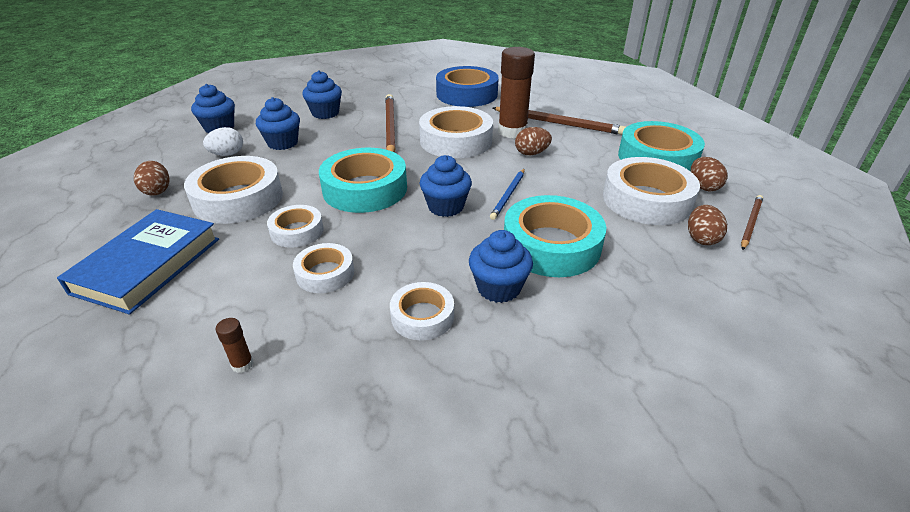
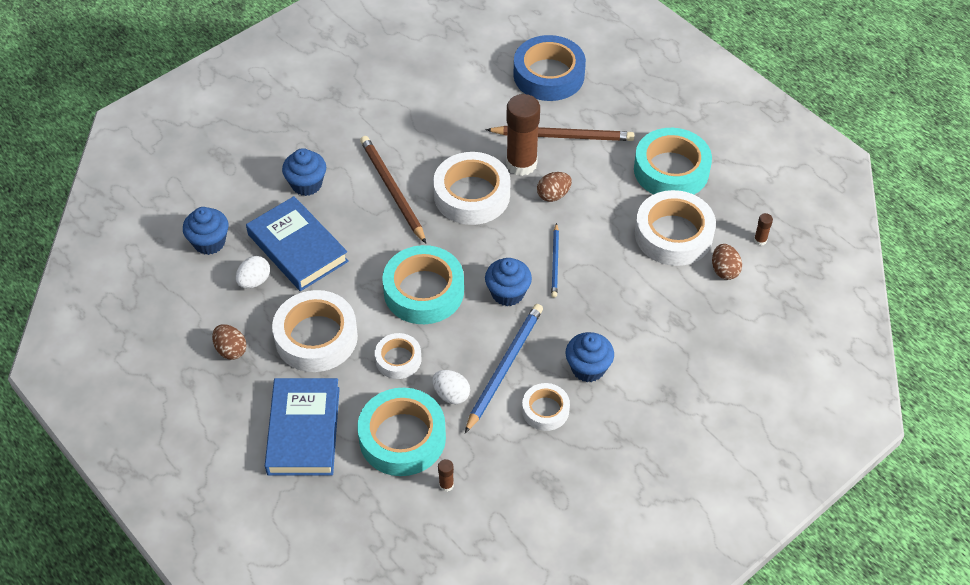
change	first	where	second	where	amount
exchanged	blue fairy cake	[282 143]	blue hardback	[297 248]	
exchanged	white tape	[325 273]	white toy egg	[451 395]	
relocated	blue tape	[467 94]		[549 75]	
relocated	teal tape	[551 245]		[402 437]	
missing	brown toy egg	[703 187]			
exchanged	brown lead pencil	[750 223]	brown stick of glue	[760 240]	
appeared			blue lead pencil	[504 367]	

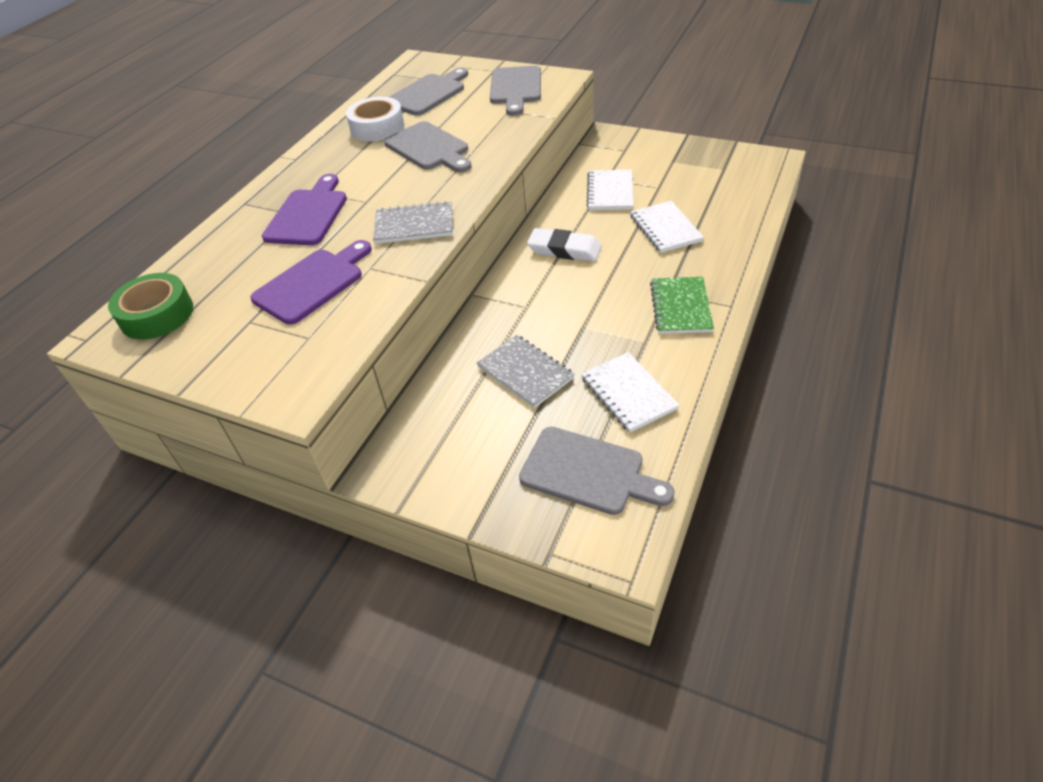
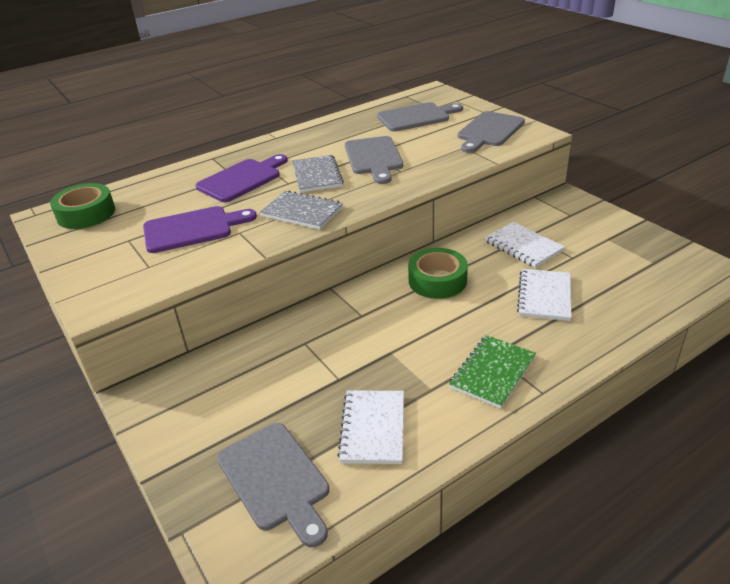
change	first	where	second	where	amount
missing	white tape	[377 127]			
relocated	grey exercise book	[525 373]		[317 175]	
exchanged	white eraser	[564 249]	leaf-green tape	[437 280]	
spun	white exercise book	[610 192]		[523 246]	75 degrees counterclockwise

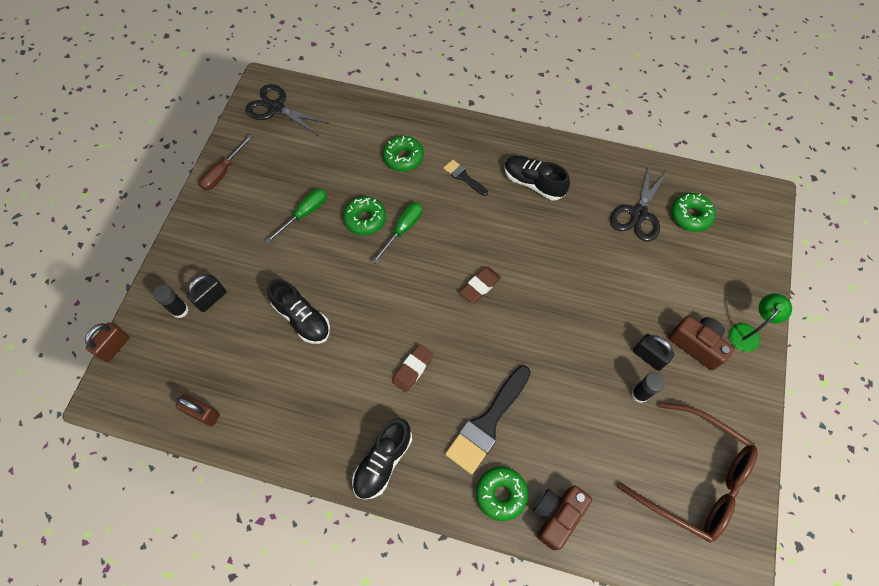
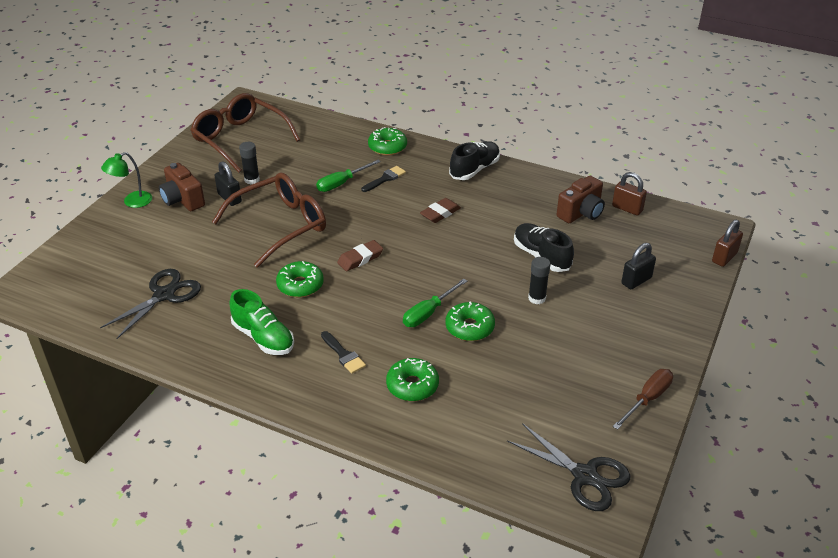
change	first	where	second	where	amount
relocated	ebony stick of glue	[180 310]		[537 298]	
relocated	leaf-green screwdriver	[304 214]		[341 183]	
size	ebony paint brush	[487 423]		[385 179]	x0.51
colour	ebony lace-up shoe	[533 183]	leaf-green lace-up shoe	[263 338]	
relocated	brown camera	[556 515]		[581 213]	
relocated	leaf-green doughnut	[690 216]		[300 285]	
appeared			brown glasses	[280 225]	

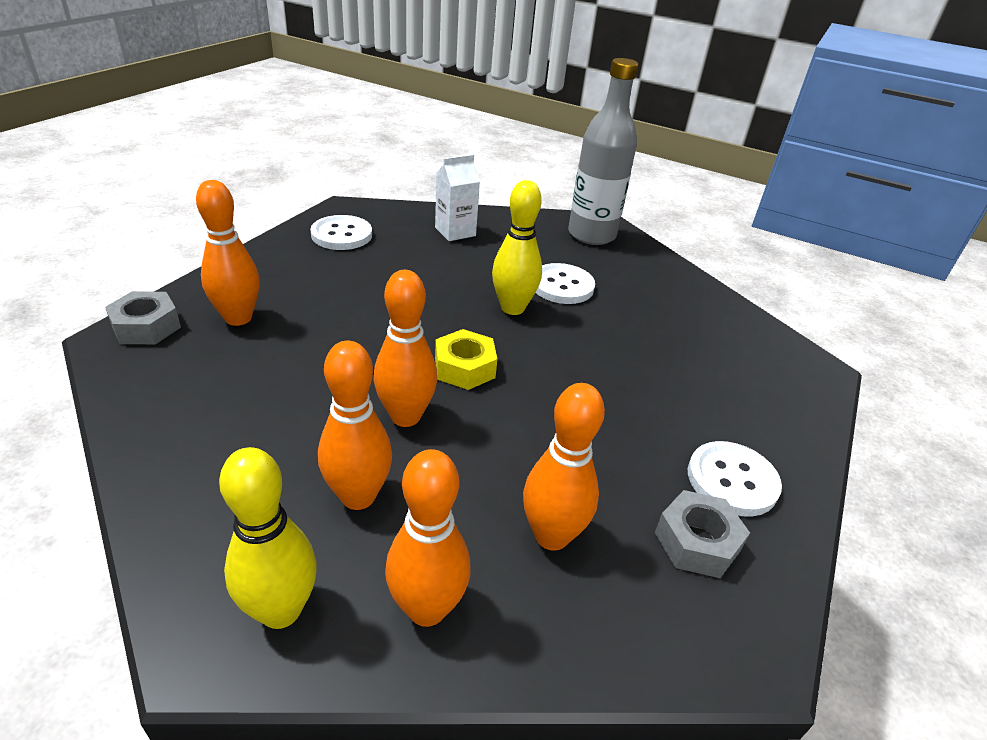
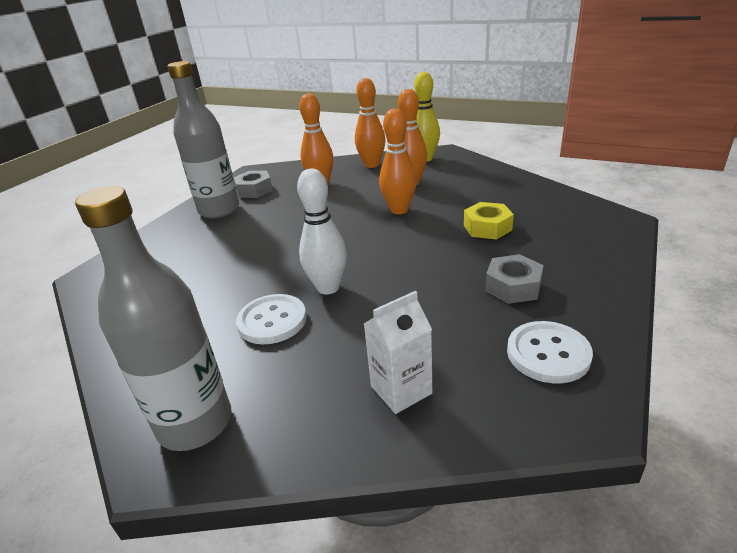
change	first	where	second	where	amount
relocated	grey nut	[146 327]		[513 286]	
missing	bright orange skittle	[238 318]			
relocated	golden nut	[464 368]		[487 227]	
colour	golden skittle	[512 308]	white skittle	[328 287]	
exchanged	white shirt button	[732 480]	grey flask	[219 210]	

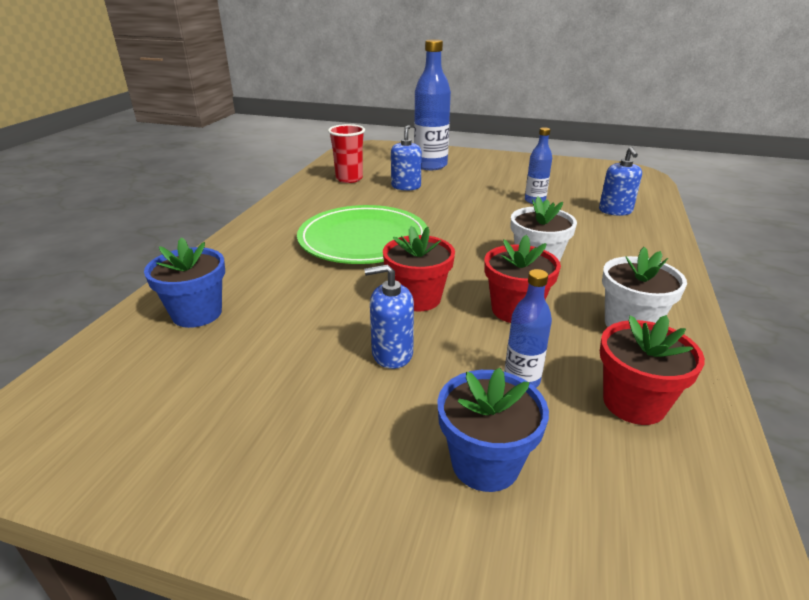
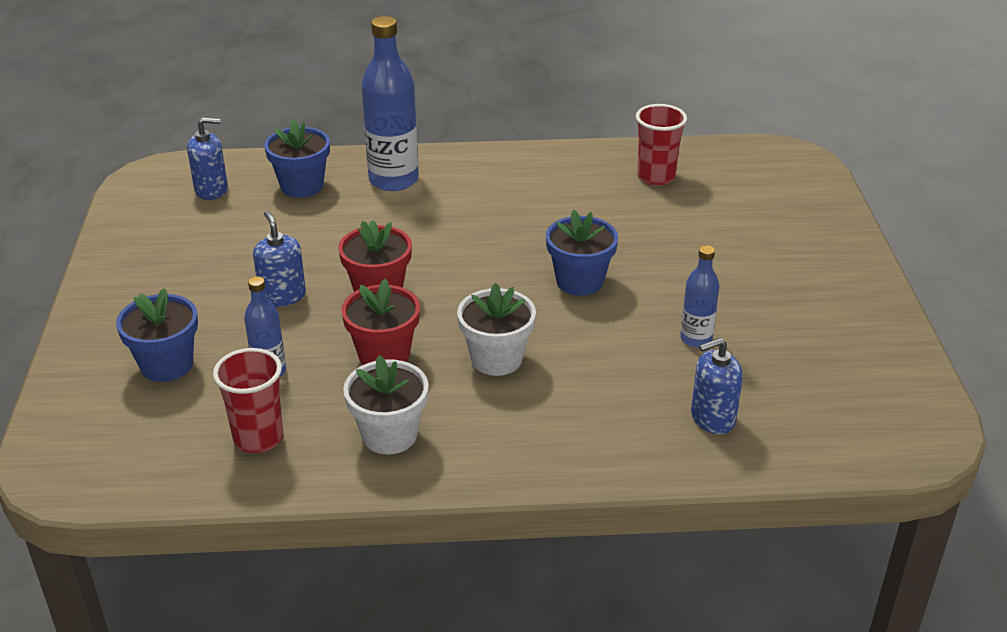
change	first	where	second	where	amount
missing	leaf-green flat dish	[363 239]			
relocated	blue soap dispenser	[406 186]		[211 190]	
relocated	blue flask	[430 165]		[393 180]	
exchanged	crimson plant pot	[634 403]	crimson beaker	[258 438]	
appeared			blue plant pot	[579 281]	

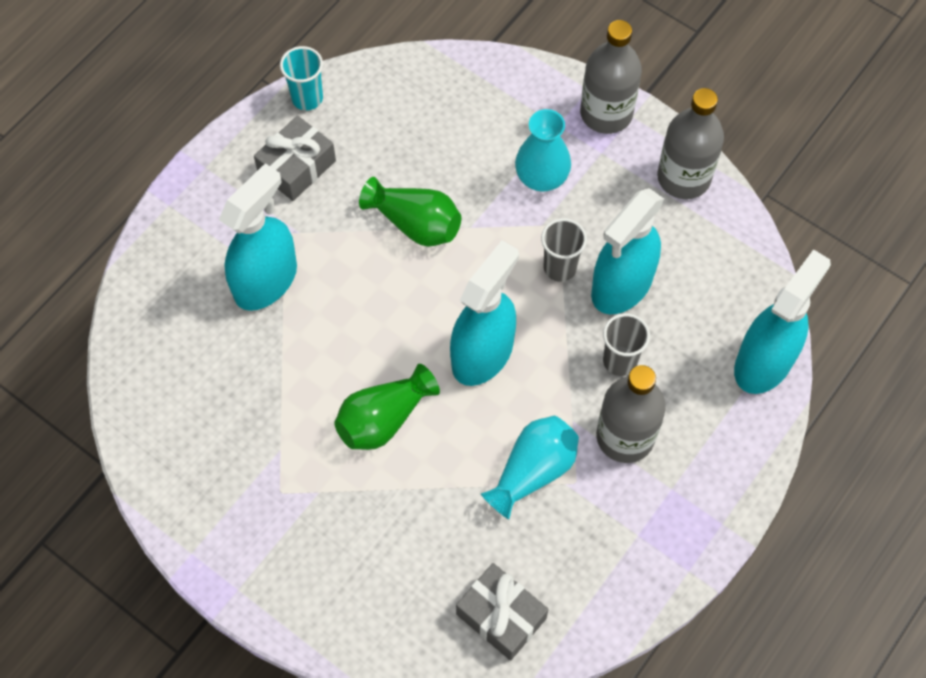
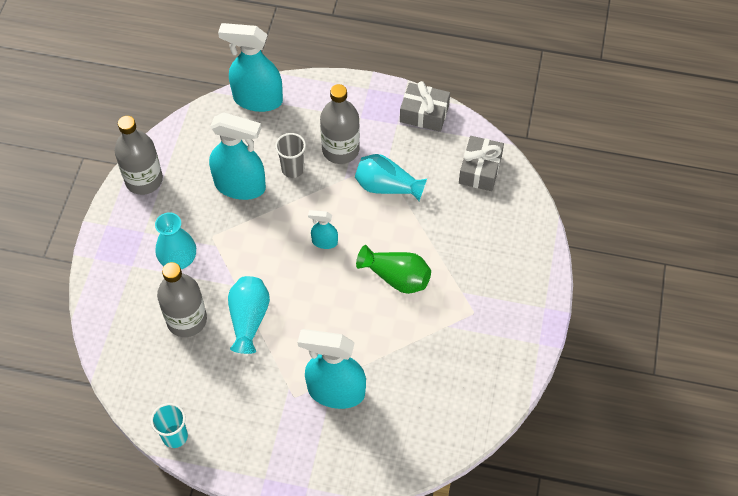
change	first	where	second	where	amount
relocated	grey wrapped gift	[297 167]		[424 114]	
colour	leaf-green flower vase	[415 224]	teal flower vase	[249 319]	
size	teal spray bottle	[482 353]		[324 242]	x0.48
missing	grey beaker	[560 267]			
relocated	grey flask	[606 113]		[186 320]	

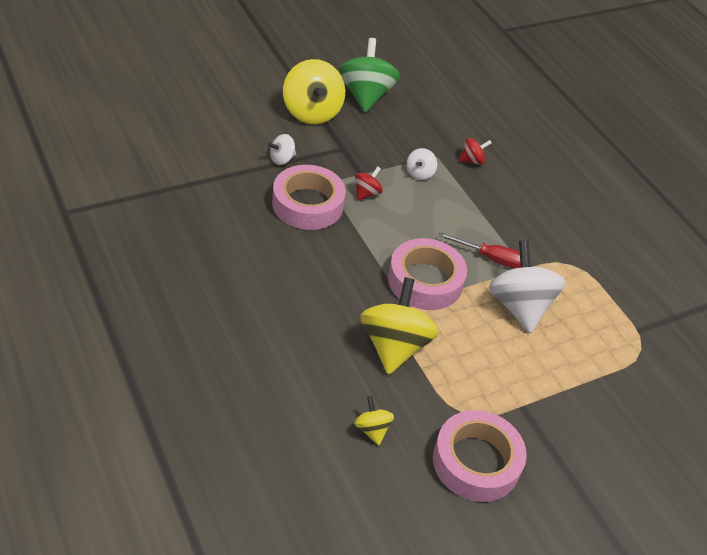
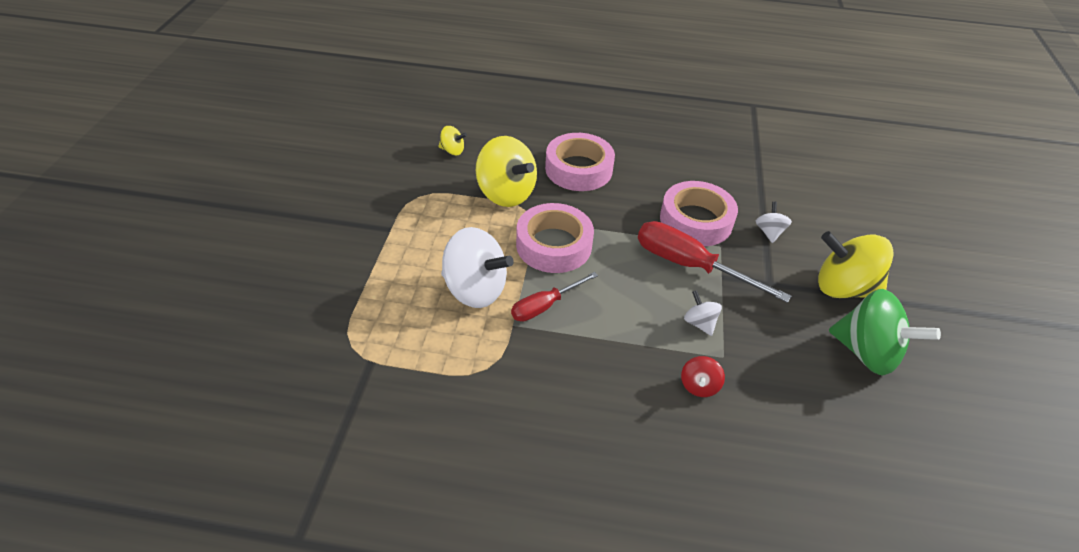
change	first	where	second	where	amount
exchanged	crimson toy top	[366 193]	crimson screwdriver	[690 265]	
relocated	rose-pink tape	[476 462]		[578 169]	

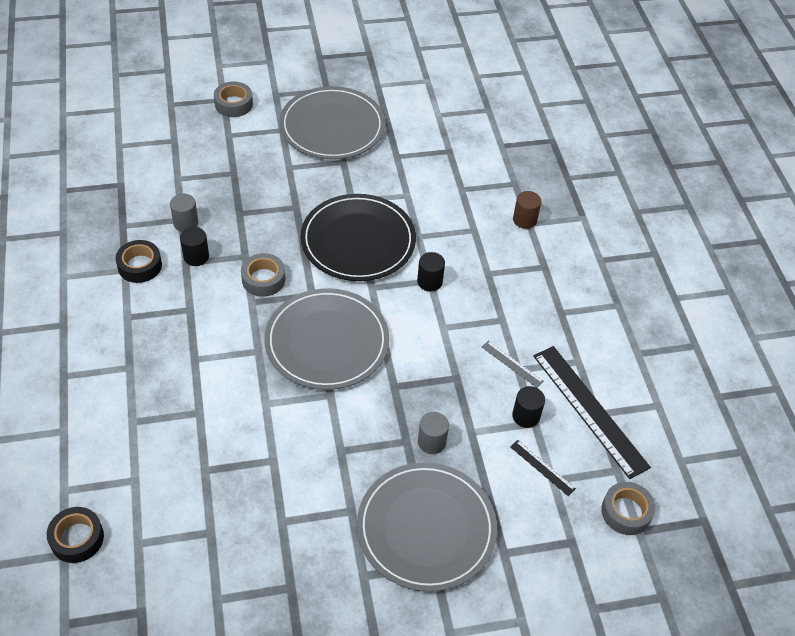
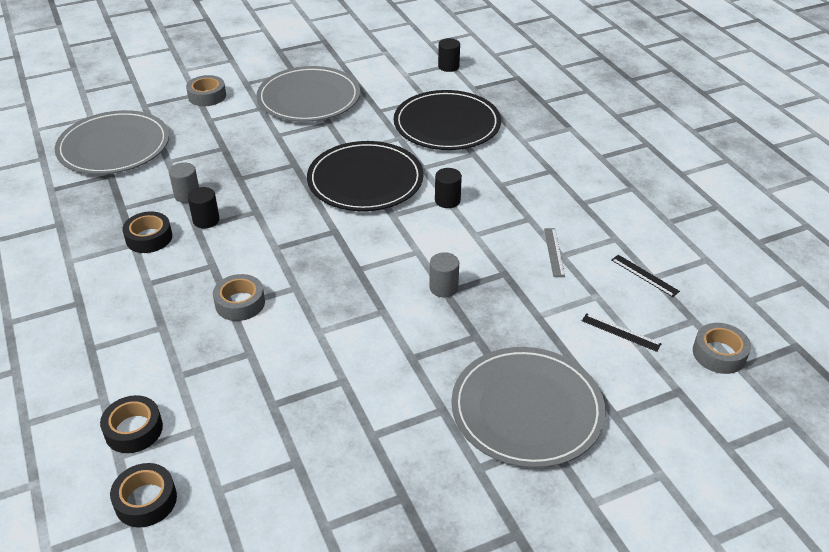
change	first	where	second	where	amount
relocated	grey tape	[263 279]		[240 303]	
relocated	grey flat dish	[327 342]		[114 147]	
relocated	grey solid cylinder	[431 442]		[443 288]	
spun	grey ruler	[512 364]		[554 252]	60 degrees clockwise
relocated	ebony solid cylinder	[526 416]		[448 66]	
missing	brown solid cylinder	[524 220]			
size	ebony ruler	[589 410]		[644 275]	x0.45
appeared			ebony tape	[133 430]	
appeared			ebony flat dish	[447 124]	

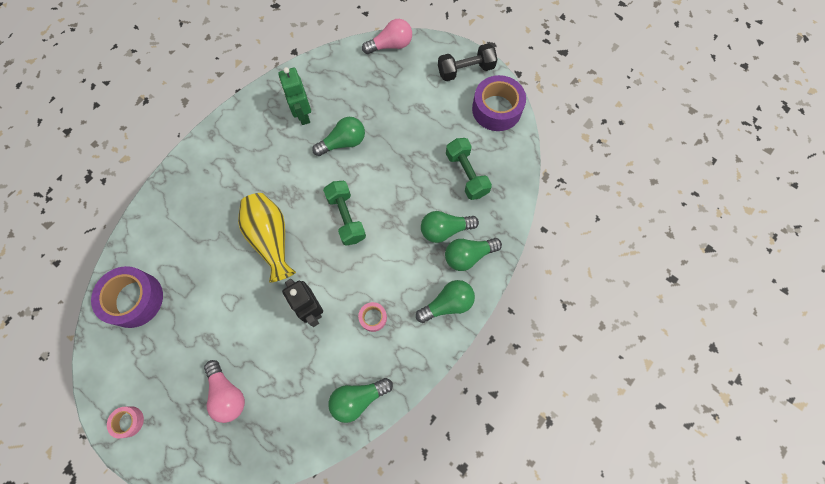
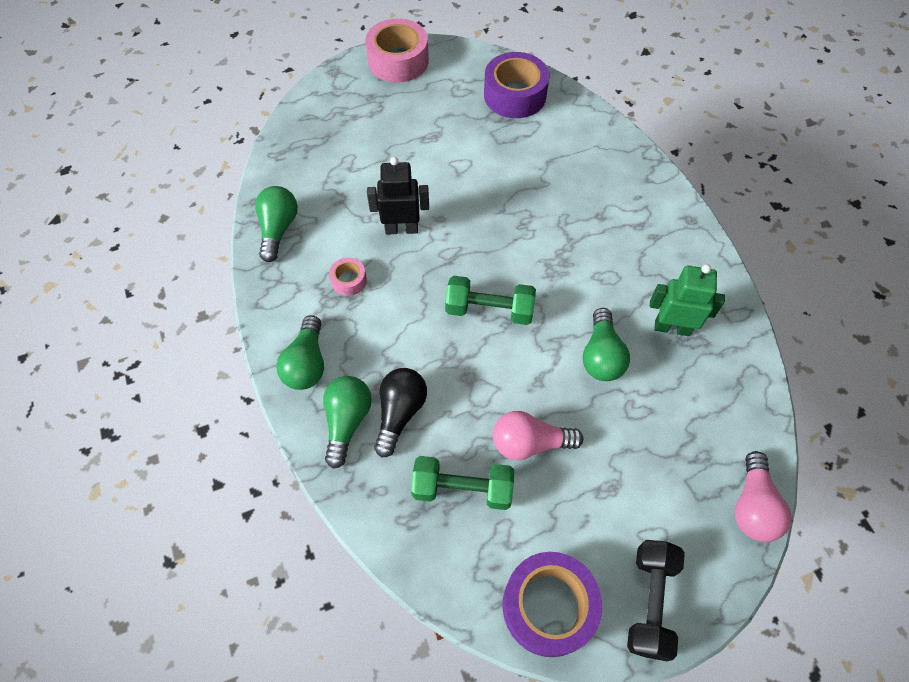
change	first	where	second	where	amount
size	rose-pink tape	[128 421]		[398 61]	x2.07
relocated	rose-pink lightbulb	[227 394]		[530 443]	
missing	golden flower vase	[271 239]			
colour	leaf-green lightbulb	[445 230]	ebony lightbulb	[400 413]	

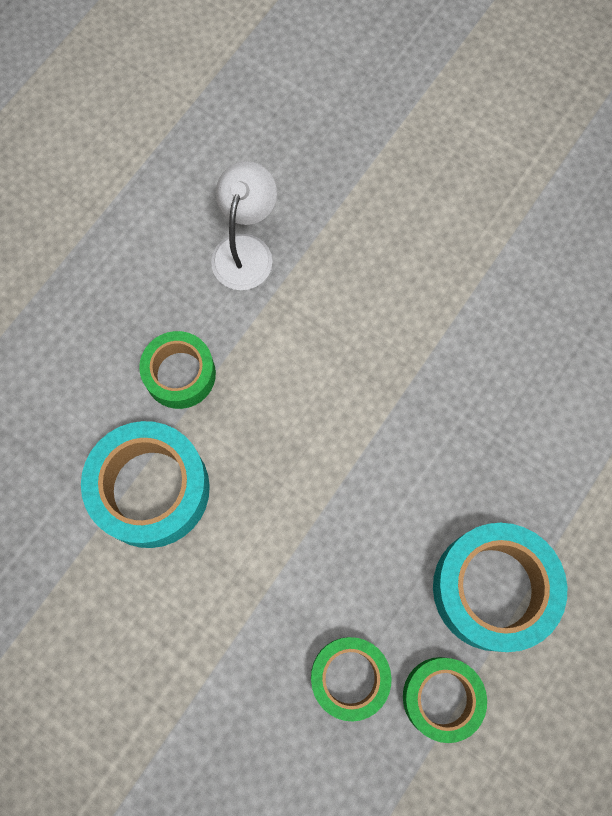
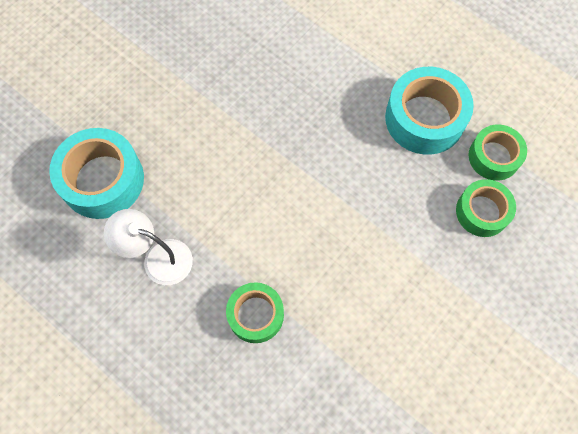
change	first	where	second	where	amount
relocated	teal tape	[151 489]		[102 180]	

